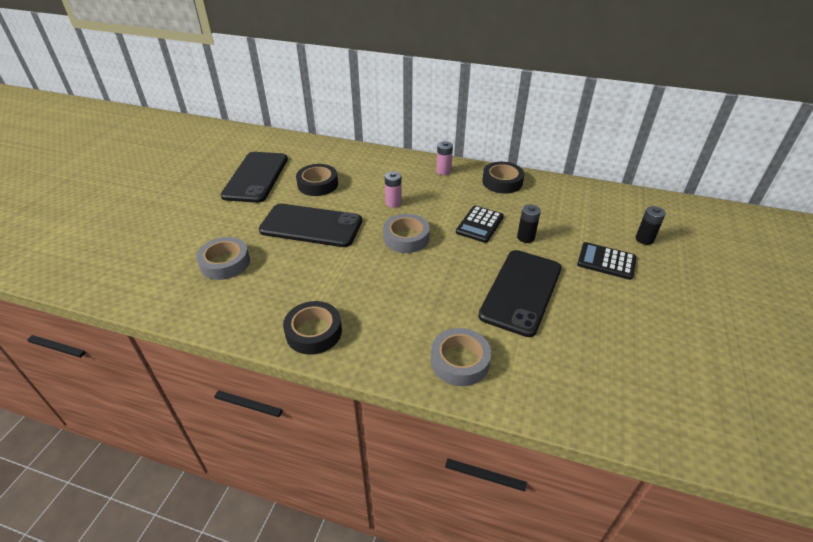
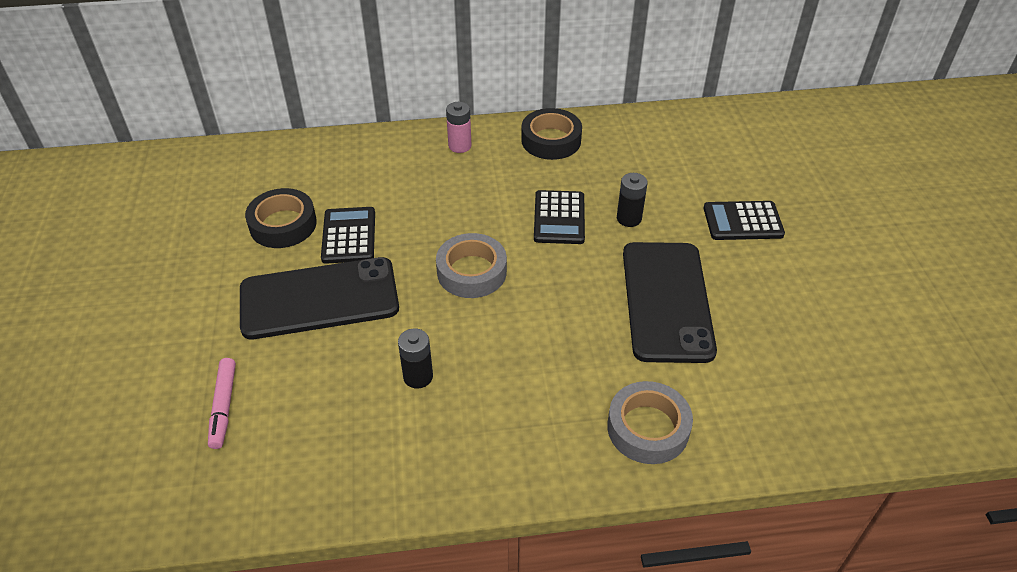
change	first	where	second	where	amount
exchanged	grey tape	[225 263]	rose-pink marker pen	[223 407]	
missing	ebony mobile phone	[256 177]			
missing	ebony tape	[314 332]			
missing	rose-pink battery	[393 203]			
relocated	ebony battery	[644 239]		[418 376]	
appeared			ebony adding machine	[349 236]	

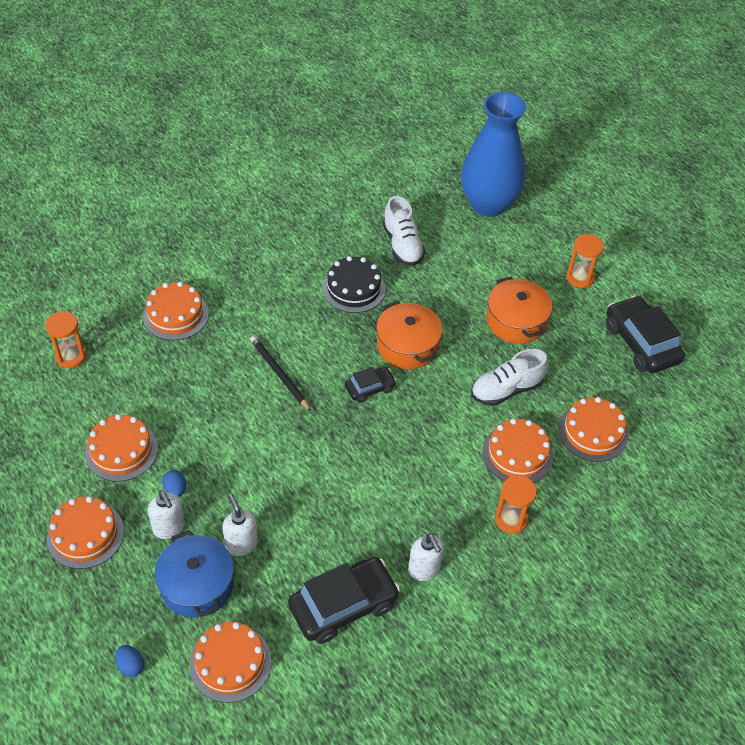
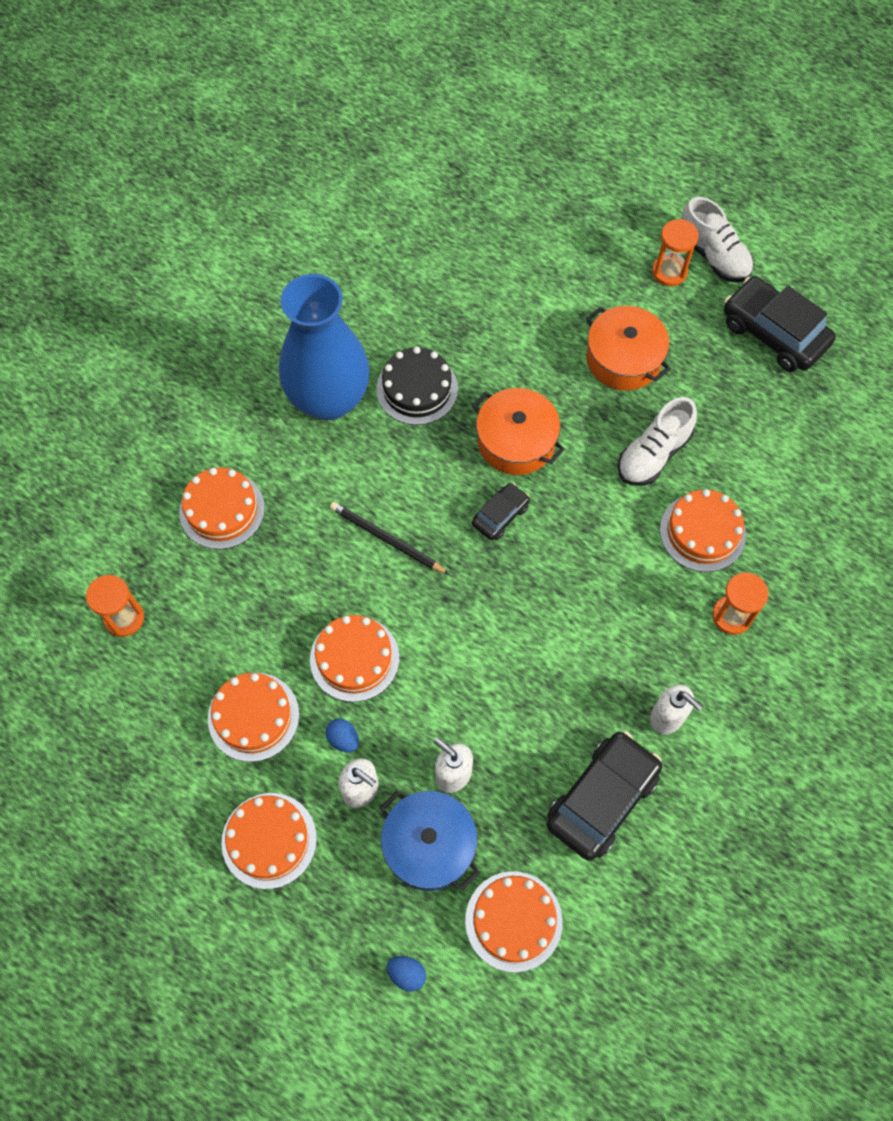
change	first	where	second	where	amount
relocated	white lace-up shoe	[402 245]		[713 256]	
relocated	blue flower vase	[488 204]		[329 399]	
relocated	bright orange gateau	[592 432]		[354 658]	

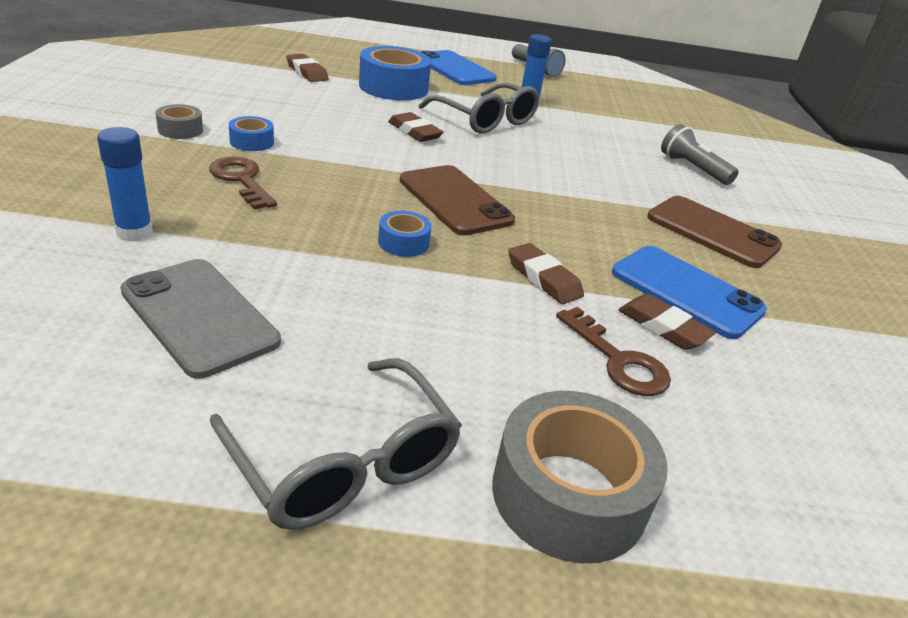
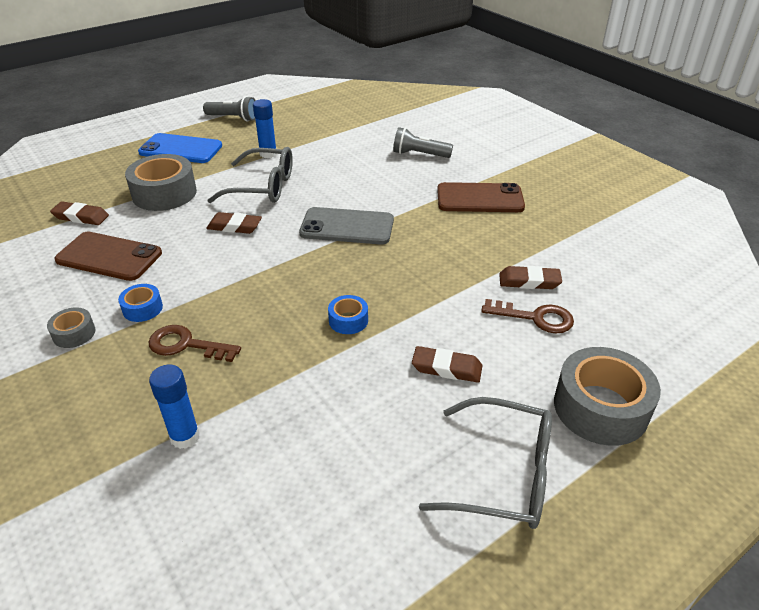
change	first	where	second	where	amount
relocated	grey mobile phone	[199 316]		[347 227]	
colour	blue tape	[393 87]	grey tape	[164 193]	
relocated	brown mobile phone	[455 200]		[109 257]	
relocated	brown eraser	[543 278]		[446 368]	
missing	blue mobile phone	[686 291]			

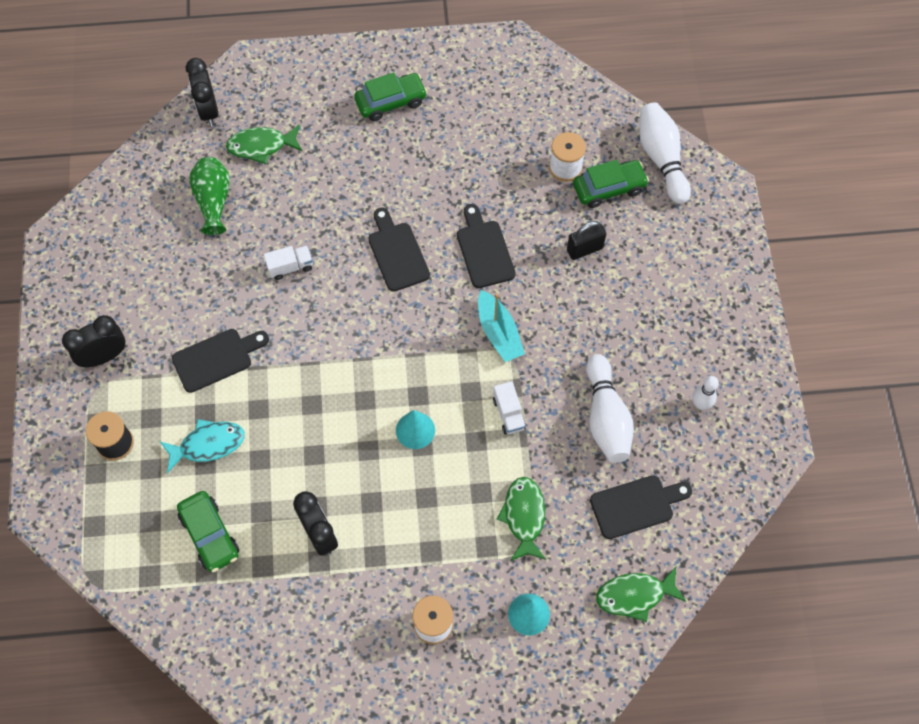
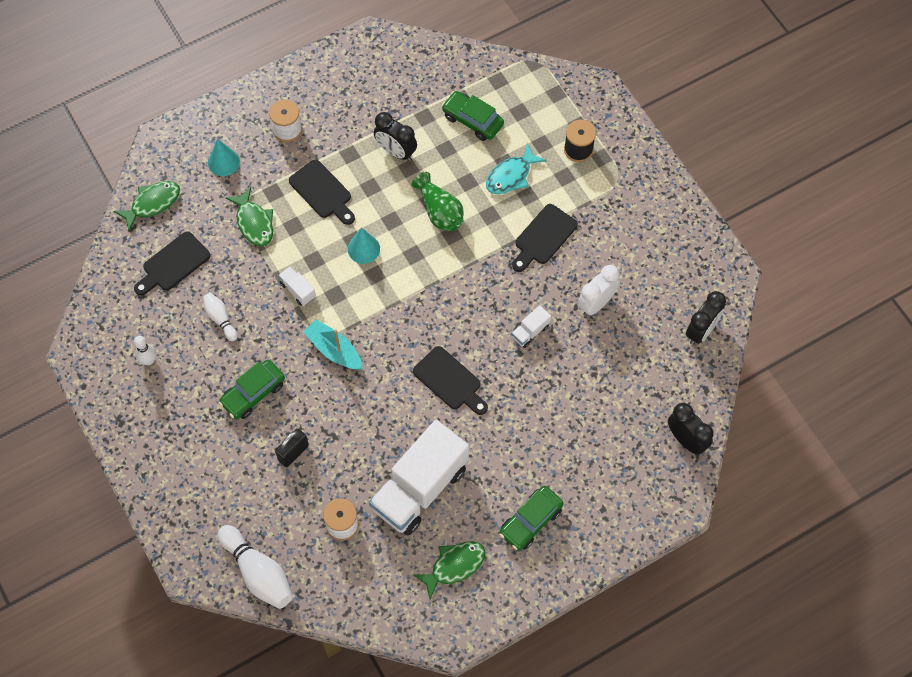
change	first	where	second	where	amount
relocated	ebony clock	[104 356]		[701 331]	
relocated	leaf-green flower vase	[213 201]		[439 211]	
relocated	leaf-green toy fish	[261 146]		[454 566]	
relocated	ebony chopping board	[484 250]		[322 192]	
relocated	leaf-green toy car	[609 188]		[253 393]	
size	white skittle	[606 417]		[220 319]	x0.56
appeared			white toy truck	[420 488]	
appeared			white clock	[596 303]	

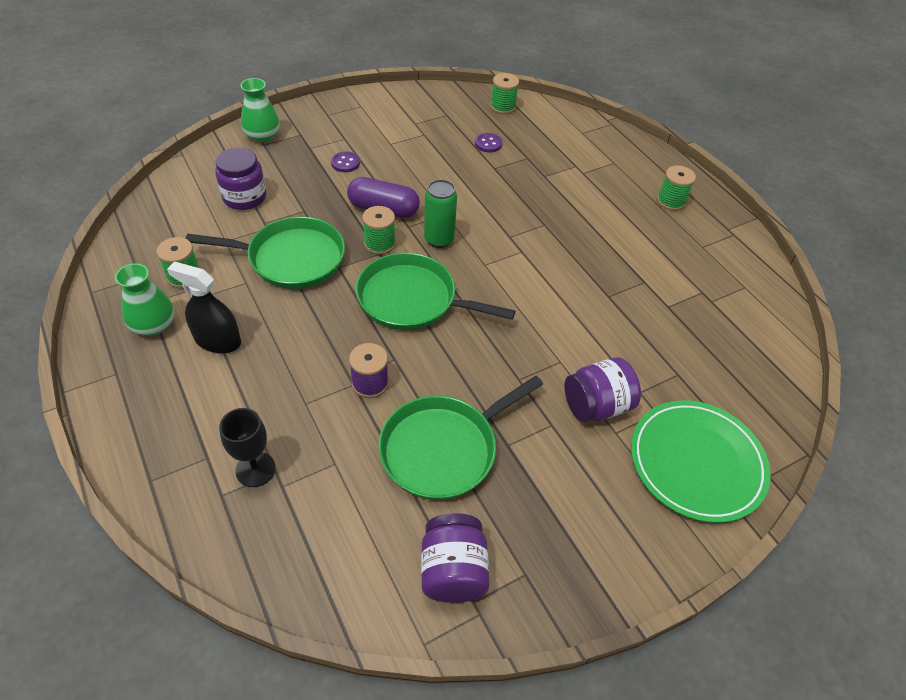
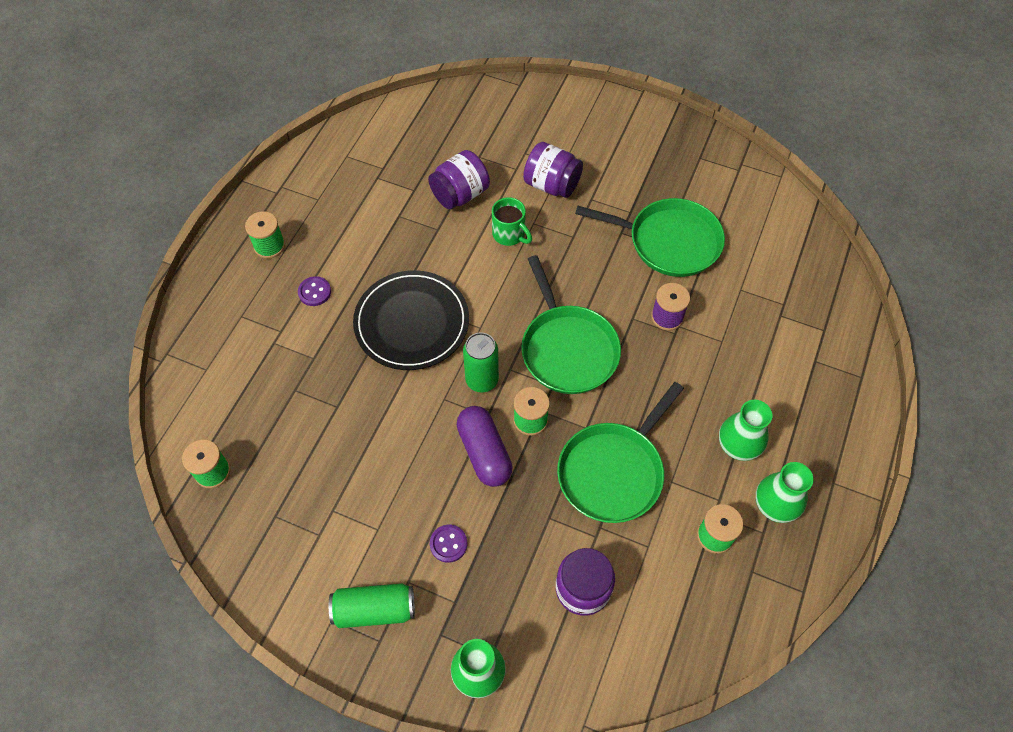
change	first	where	second	where	amount
exchanged	ebony spray bottle	[217 340]	leaf-green flower vase	[739 444]	
spun	leaf-green pan	[291 258]		[613 472]	105 degrees counterclockwise
missing	ebony goblet	[255 469]			
relocated	violet preserve jar	[453 571]		[460 194]	
relocated	violet shirt button	[488 144]		[314 292]	
missing	leaf-green flat dish	[696 462]			
appeared			leaf-green soda can	[374 610]	
appeared			ebony flat dish	[411 323]	
appeared			leaf-green mug	[509 234]	

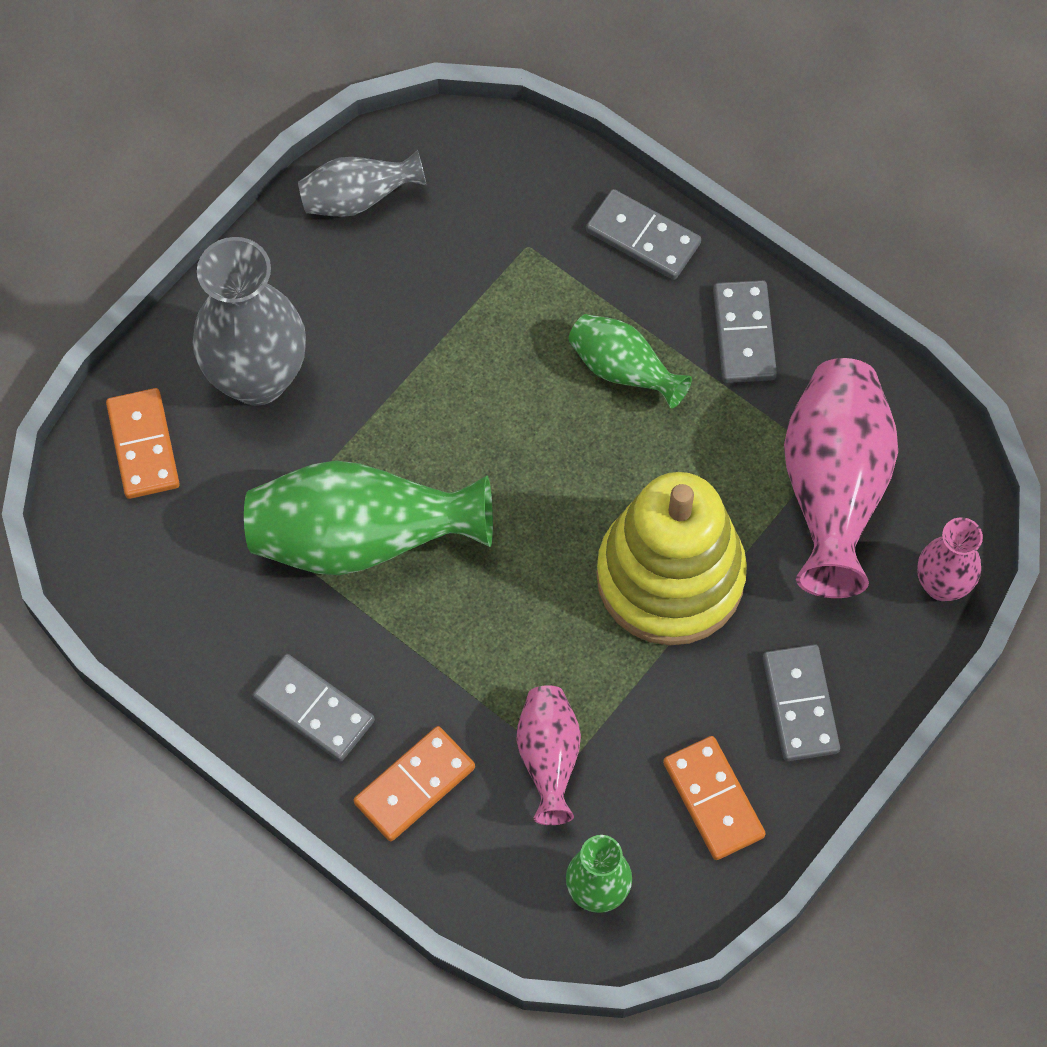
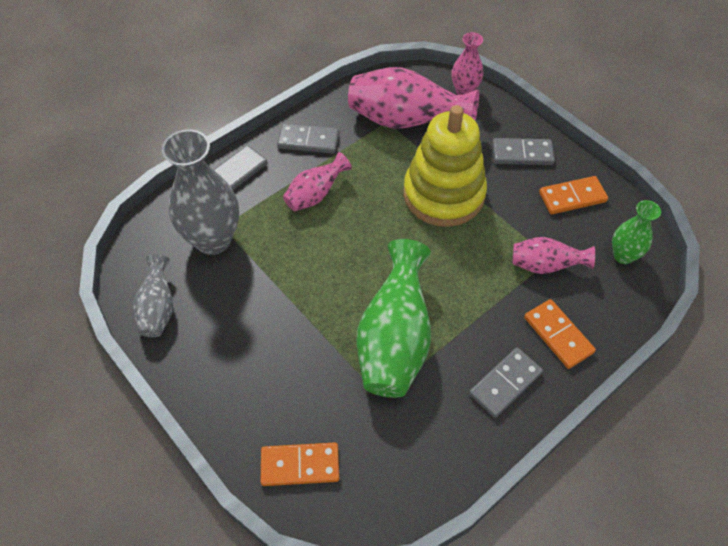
change	first	where	second	where	amount
relocated	grey flower vase	[257 378]		[213 239]	
colour	leaf-green flower vase	[623 370]	rose-pink flower vase	[315 195]	

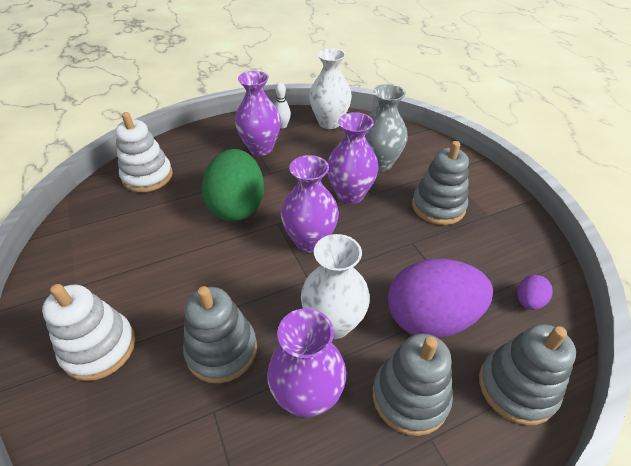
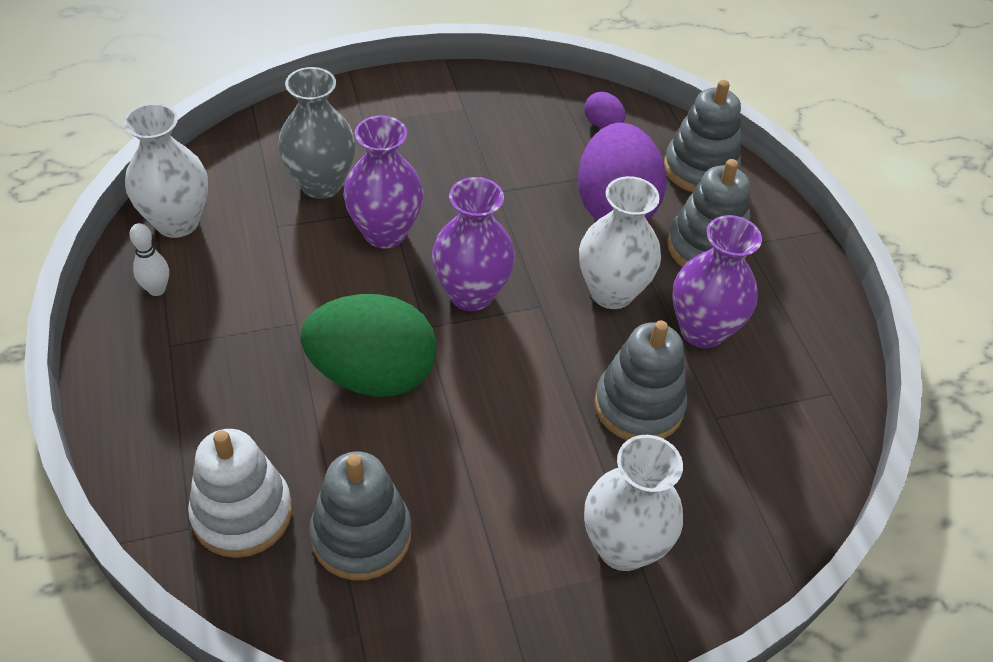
change	first	where	second	where	amount
exchanged	white ring stacker	[99 348]	white flower vase	[623 547]	
missing	violet flower vase	[261 148]			
relocated	grey ring stacker	[438 207]		[361 535]	

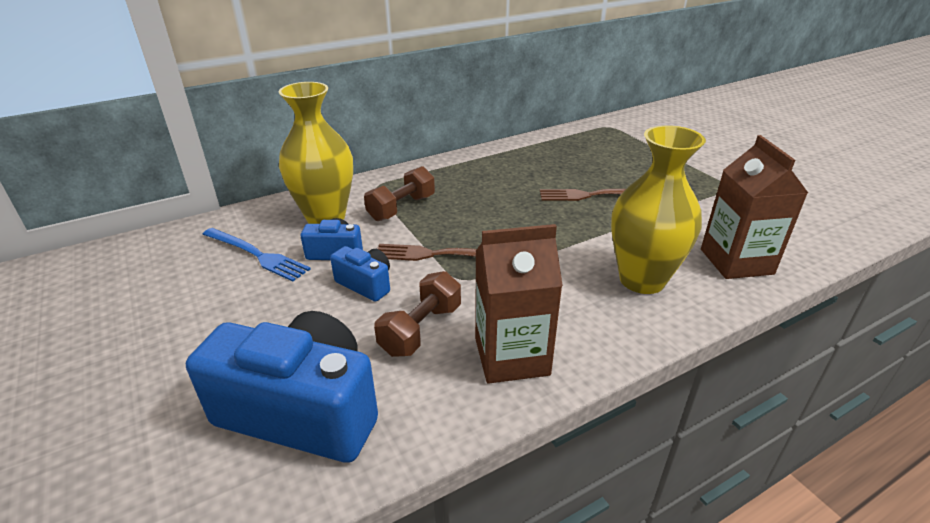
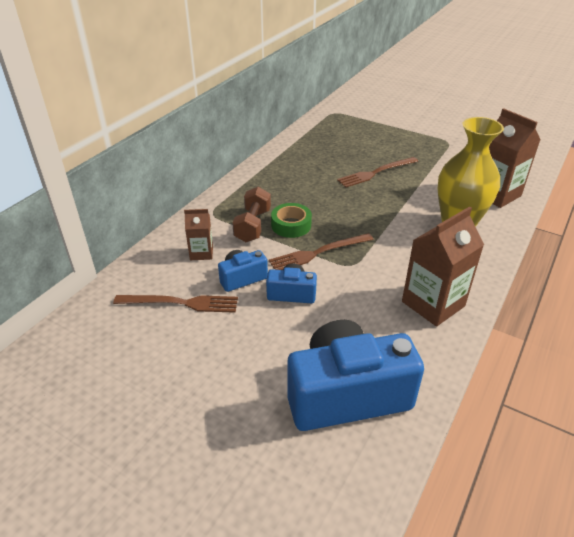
change	first	where	second	where	amount
colour	blue dinner fork	[257 255]	brown dinner fork	[181 303]	
exchanged	golden flower vase	[326 217]	brown milk carton	[201 253]	
missing	brown free weight	[421 329]			
appeared			leaf-green tape	[291 225]	

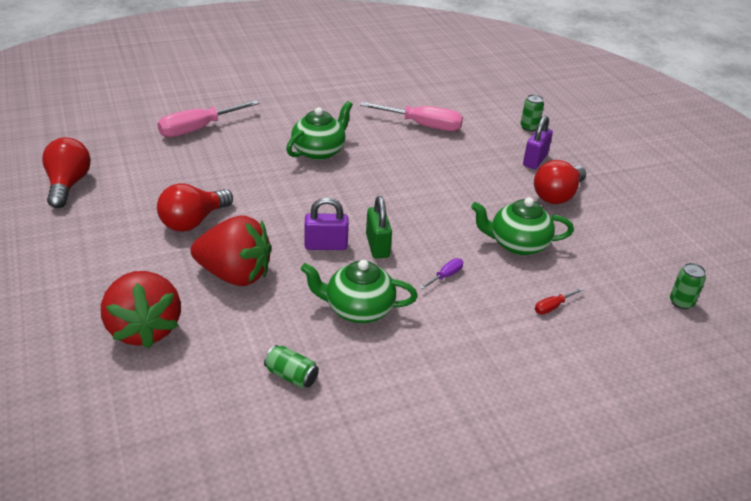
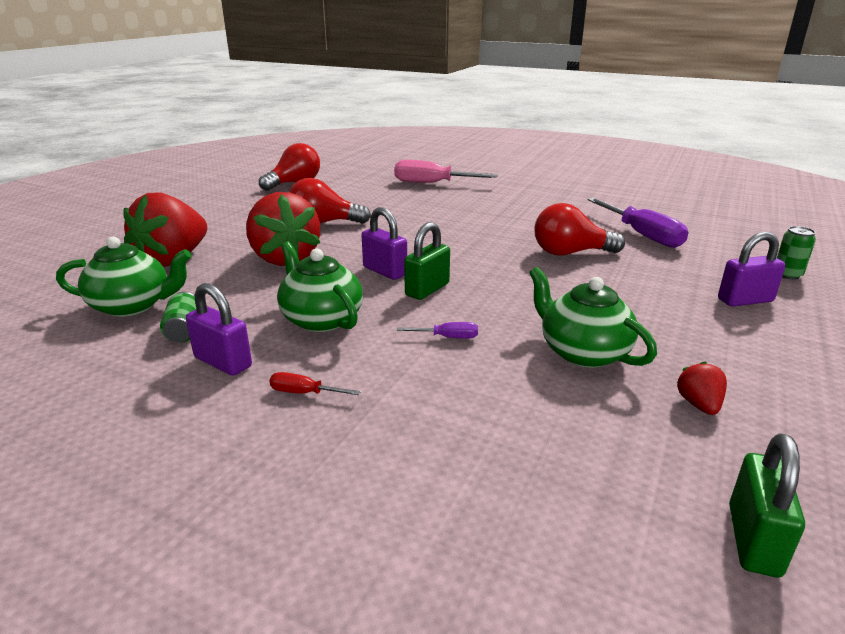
change	first	where	second	where	amount
relocated	leaf-green tea pot	[319 151]		[133 306]	
colour	rose-pink screwdriver	[422 125]	violet screwdriver	[642 235]	
relocated	crimson lightbulb	[557 195]		[570 253]	
relocated	crimson screwdriver	[552 307]		[304 393]	
exchanged	leaf-green soda can	[681 302]	leaf-green padlock	[753 540]	
appeared			violet padlock	[223 362]	
appeared			crimson berry	[699 405]	

